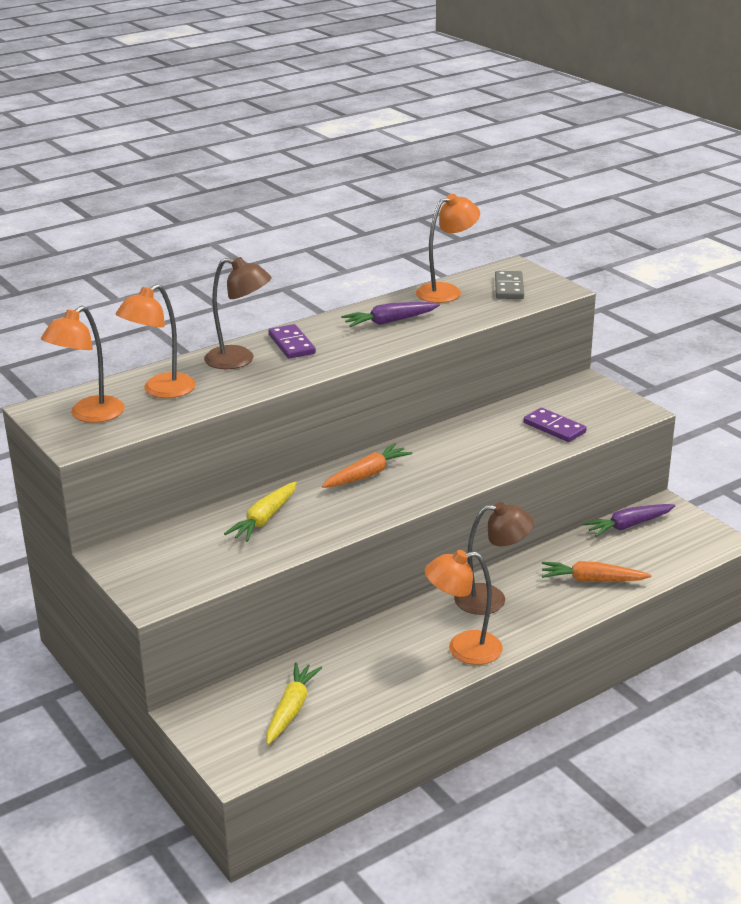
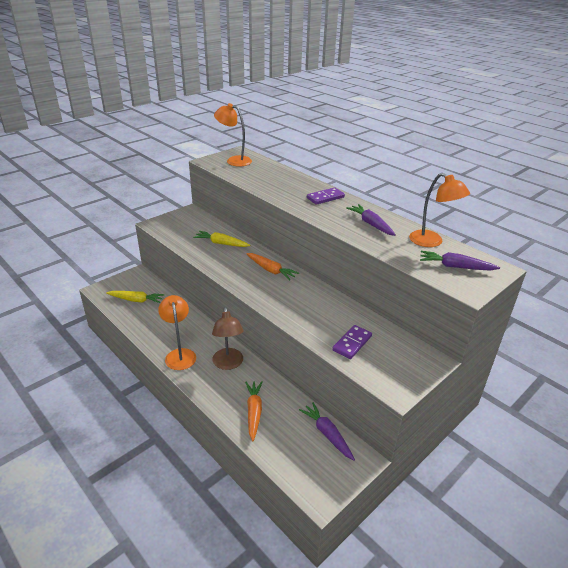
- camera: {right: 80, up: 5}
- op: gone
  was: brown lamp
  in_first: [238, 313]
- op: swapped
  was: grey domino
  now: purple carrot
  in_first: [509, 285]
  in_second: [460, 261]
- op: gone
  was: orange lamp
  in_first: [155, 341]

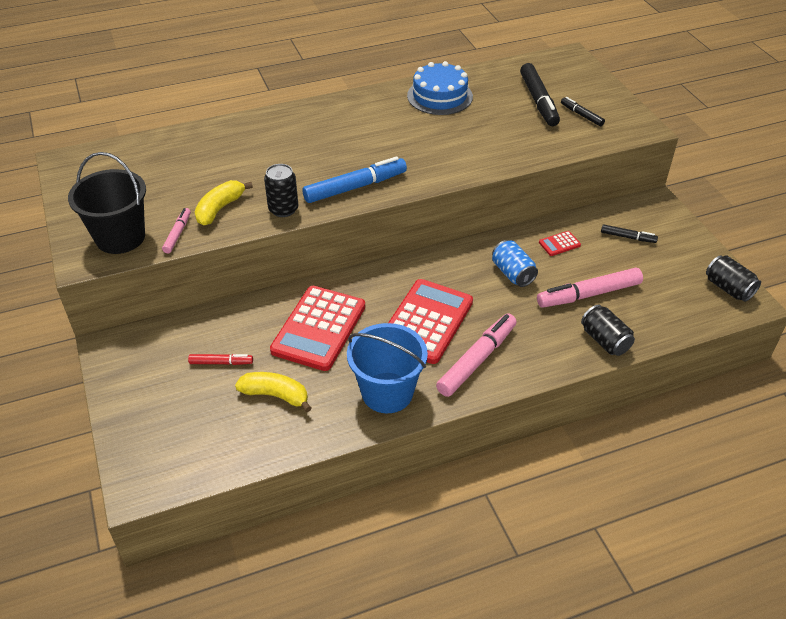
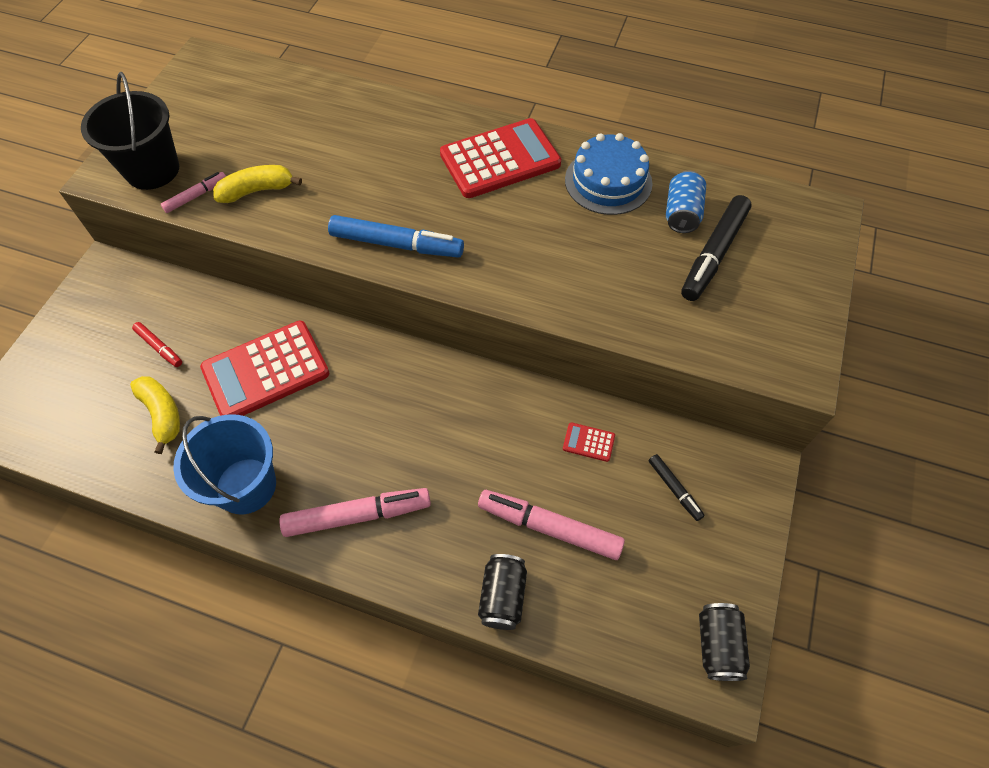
- camera: {right: 40, up: 15}
- op: gone
  was: black marker
  in_first: [583, 111]
- op: gone
  was: black can
  in_first: [281, 190]
- op: shifted
  was: blue can
  in_first: [515, 263]
  in_second: [686, 202]
- op: shifted
  was: red calculator
  in_first: [430, 321]
  in_second: [500, 158]

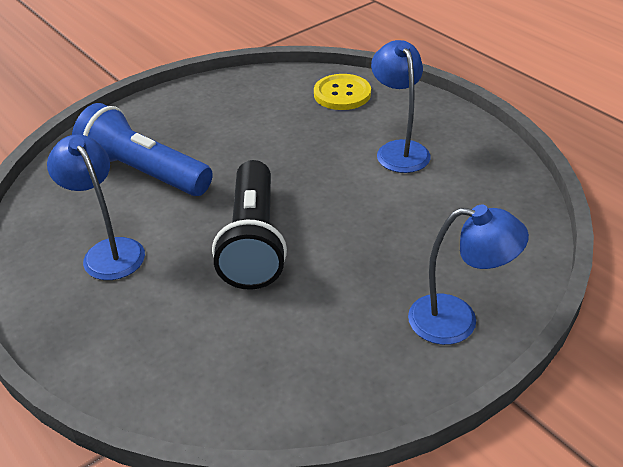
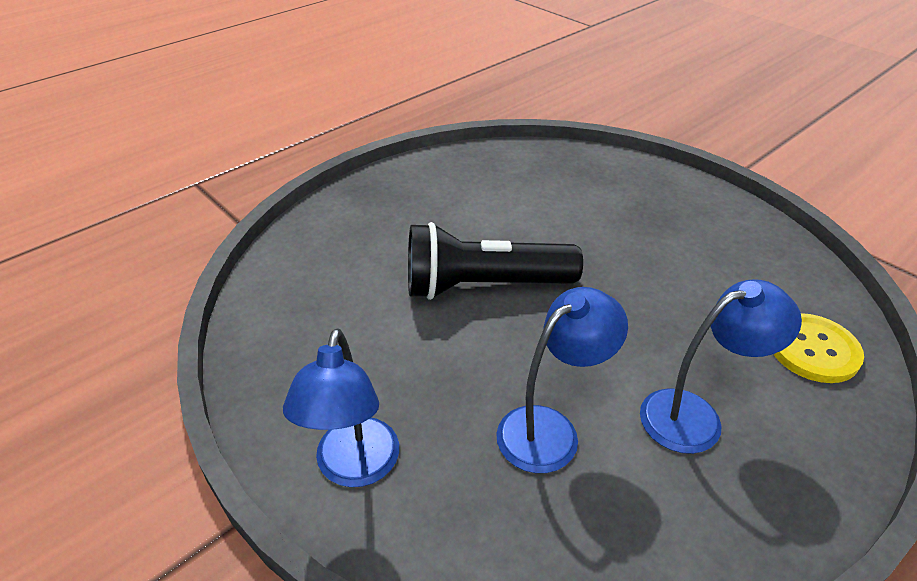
- camera: {right: 85, up: 0}
- op: gone
  was: blue flashlight
  in_first: [142, 149]
- op: shifted
  was: blue lamp
  in_first: [96, 207]
  in_second: [562, 380]

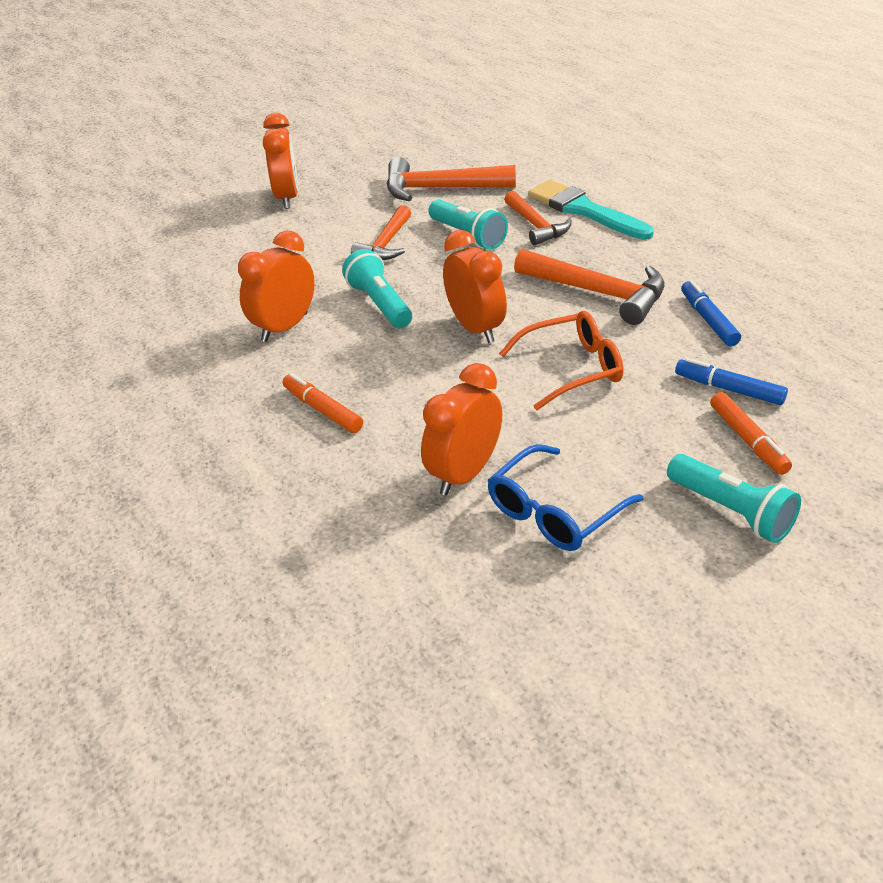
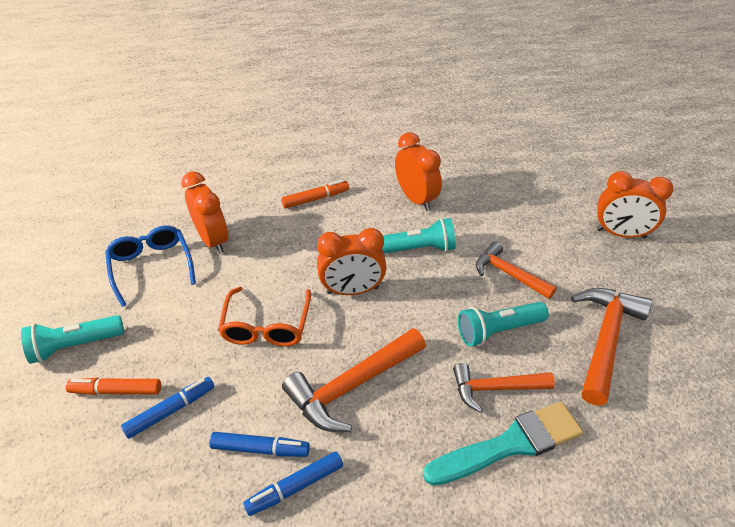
- camera: {right: 110, up: 5}
- op: new
  now: blue marker
  in_second: [293, 484]

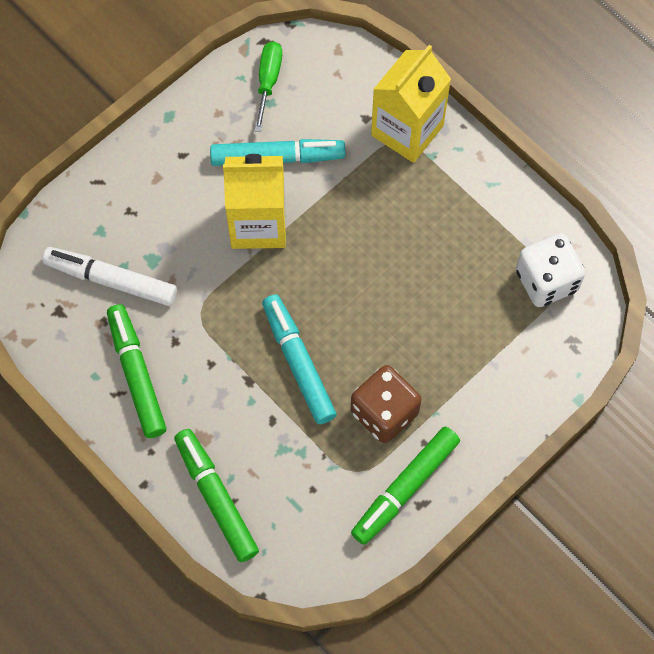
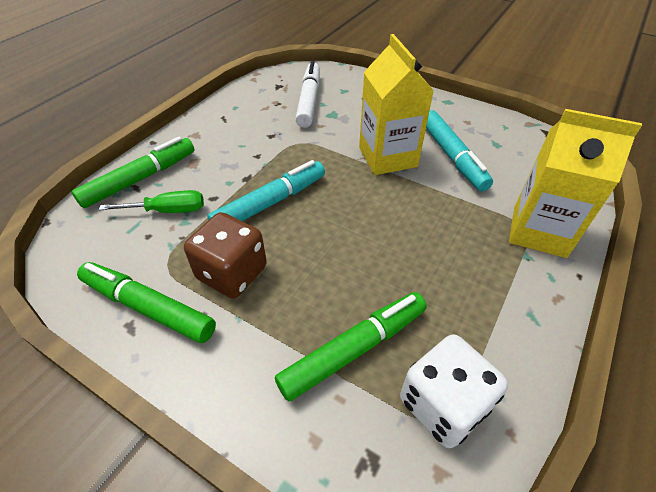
- camera: {right: 75, up: -20}
- op: shifted
  was: green screwdriver
  in_first: [268, 86]
  in_second: [151, 201]
- op: shifted
  was: green marker
  in_first: [136, 371]
  in_second: [351, 346]

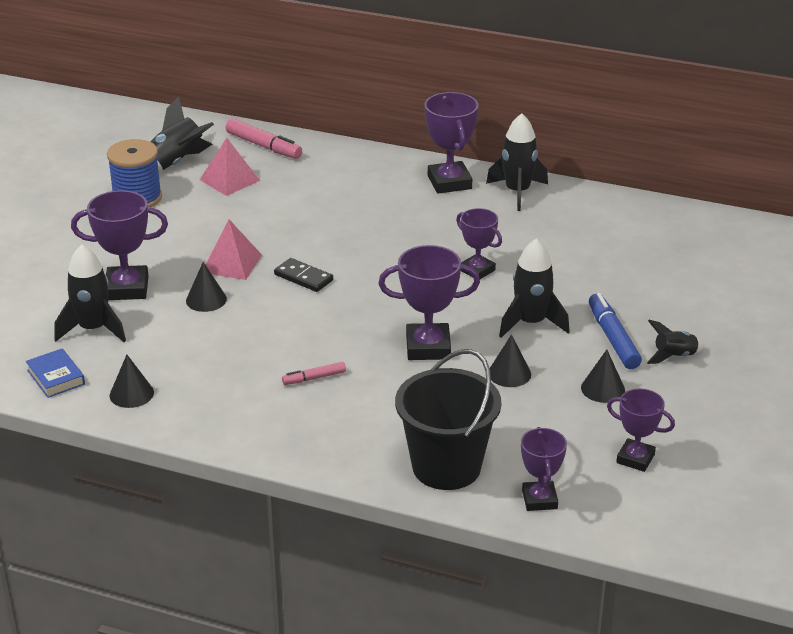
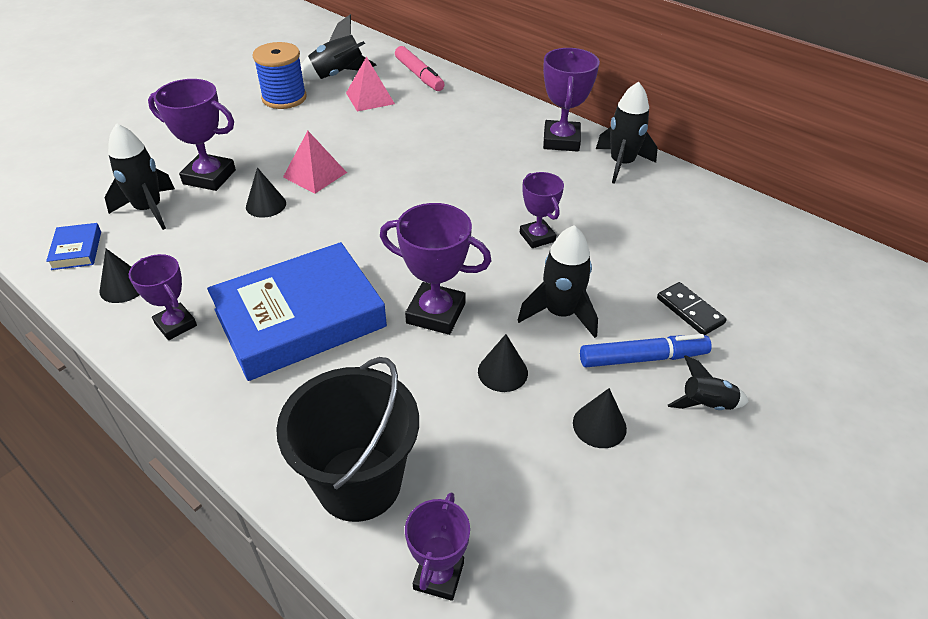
- camera: {right: 20, up: 10}
- op: shifted
  was: black domino
  in_first: [303, 275]
  in_second: [691, 308]
- op: rotated
  was: blue marker
  in_first: [615, 331]
  in_second: [646, 350]
  clockwise: 75
- op: swapped
  was: pink marker
  now: blue book
  in_first: [314, 373]
  in_second: [297, 311]
- op: shifted
  was: purple trophy
  in_first: [641, 430]
  in_second: [162, 297]

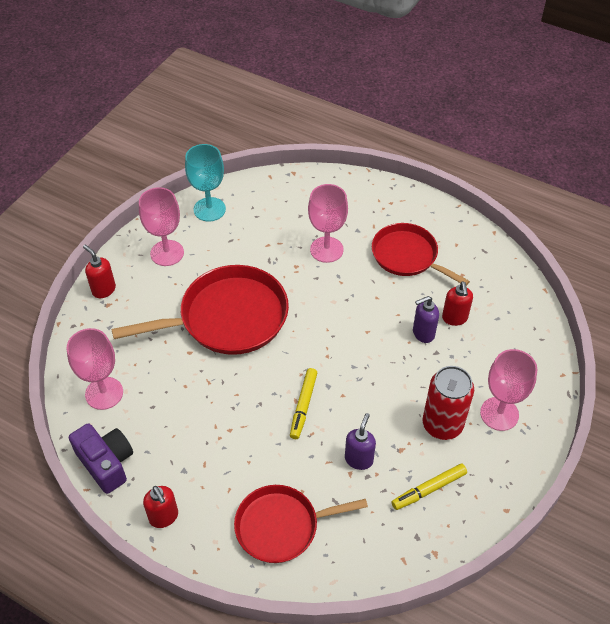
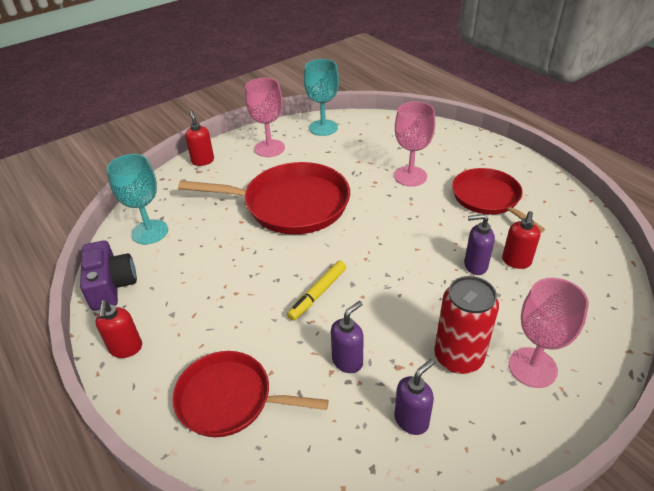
- camera: {right: 25, up: -10}
- op: repainted
  was: pink goblet
  now: turquoise goblet
  in_first: [95, 369]
  in_second: [137, 199]
- op: swapped
  was: yellow marker
  now: purple soap dispenser
  in_first: [429, 487]
  in_second: [414, 397]

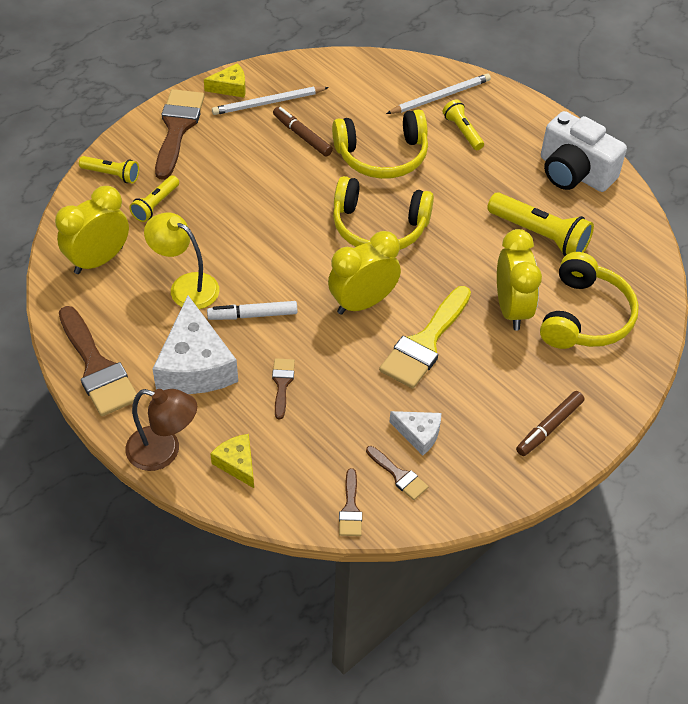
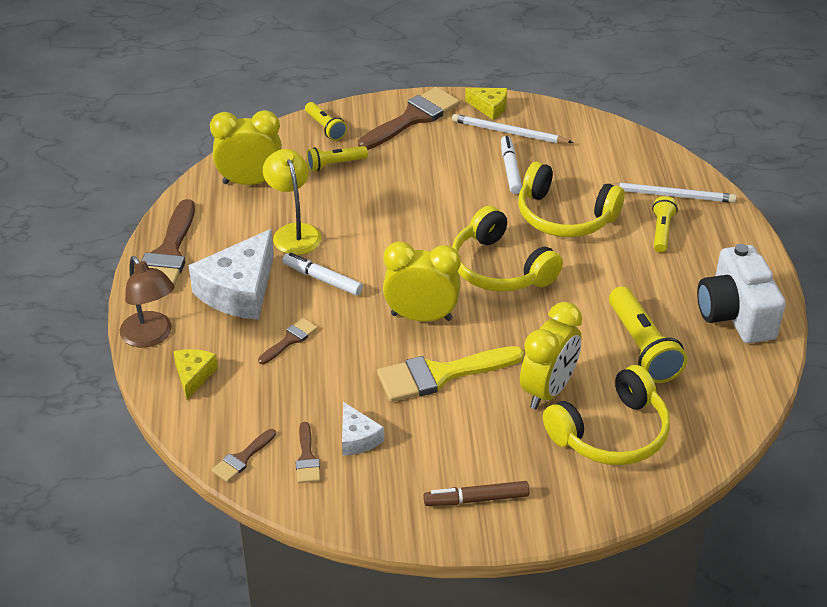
- camera: {right: 40, up: -10}
- op: repainted
  was: brown marker
  now: white marker
  in_first: [303, 132]
  in_second: [511, 165]

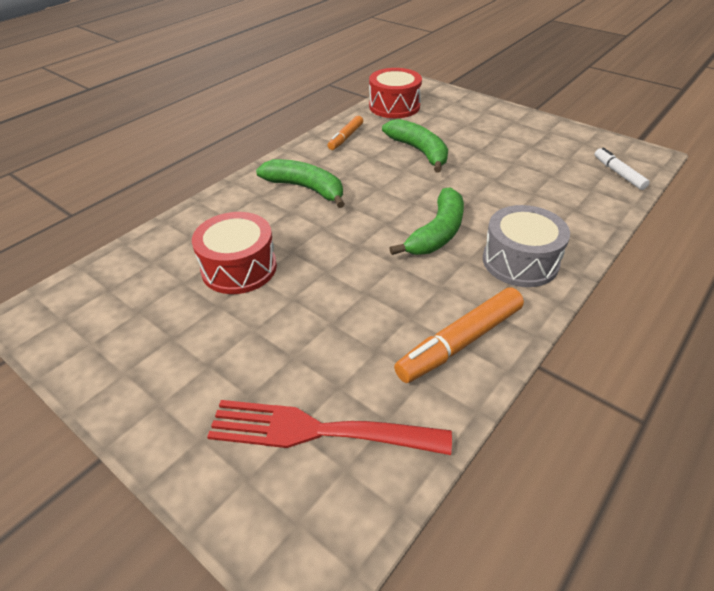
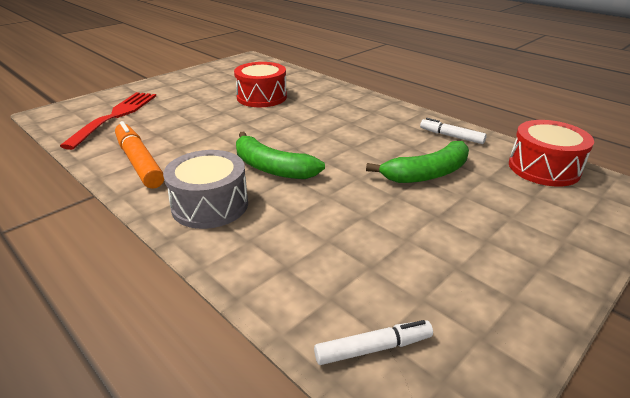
- camera: {right: 95, up: -10}
- op: repainted
  was: orange marker
  now: white marker
  in_first: [345, 133]
  in_second: [453, 131]
- op: gone
  was: green banana
  in_first: [300, 183]

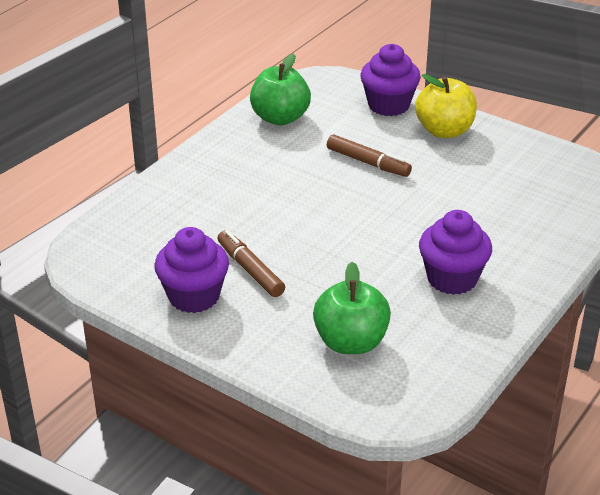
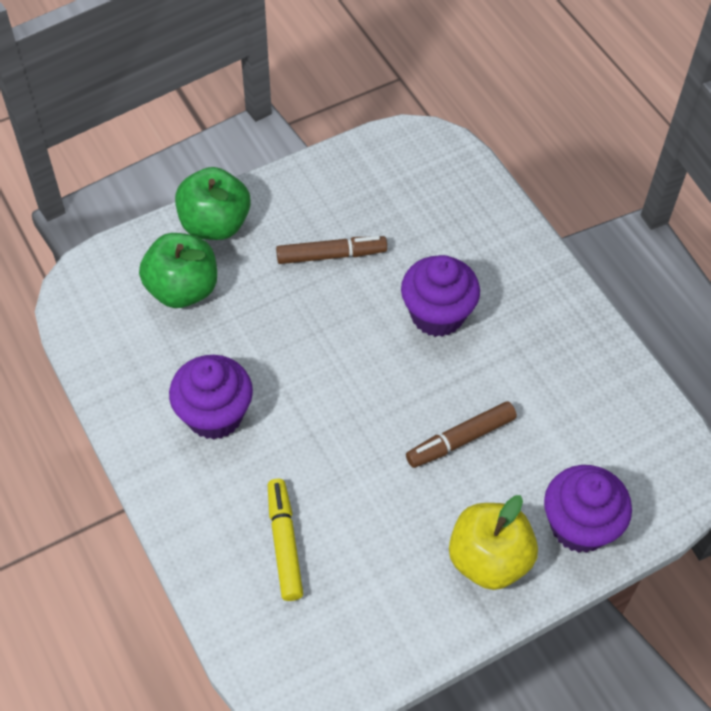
- camera: {right: 115, up: 20}
- op: shifted
  was: green apple
  in_first: [280, 89]
  in_second: [213, 203]
- op: shifted
  was: purple cupcake
  in_first: [191, 270]
  in_second: [440, 296]
- op: new
  now: yellow marker
  in_second: [285, 540]

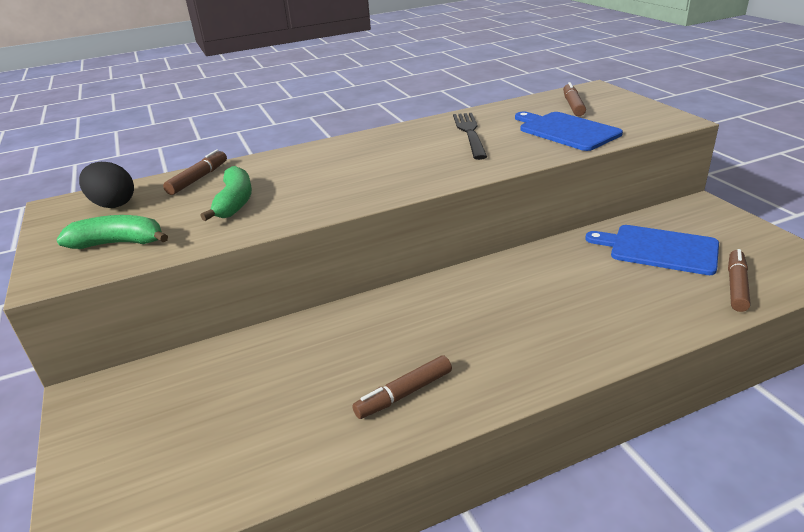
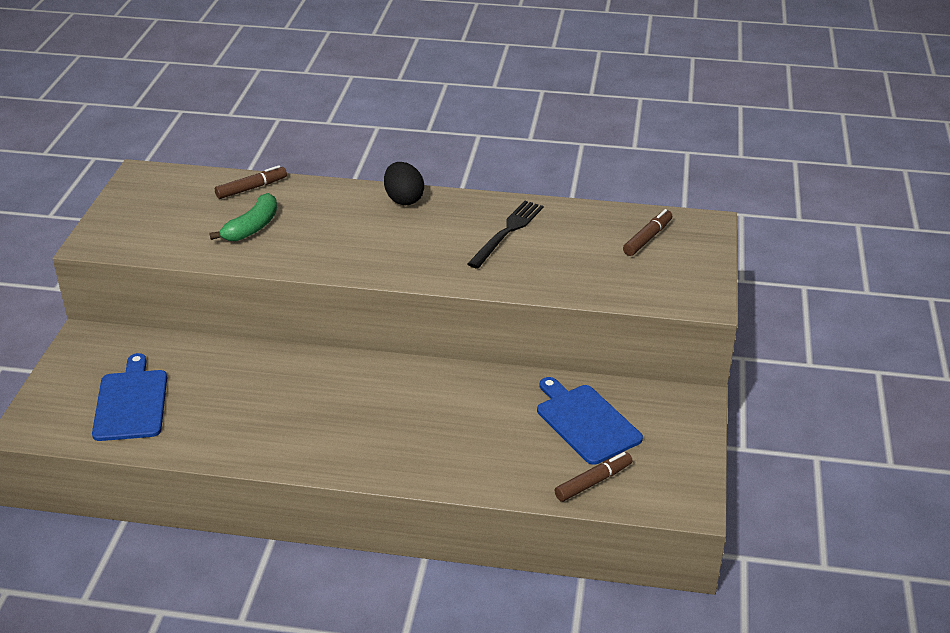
- camera: {right: 30, up: 5}
- op: shifted
  was: blue cutting board
  in_first: [569, 131]
  in_second: [129, 397]
- op: shifted
  was: black egg
  in_first: [106, 185]
  in_second: [404, 183]
- op: gone
  was: green banana
  in_first: [112, 232]
- op: gone
  was: brown marker
  in_first: [402, 387]

